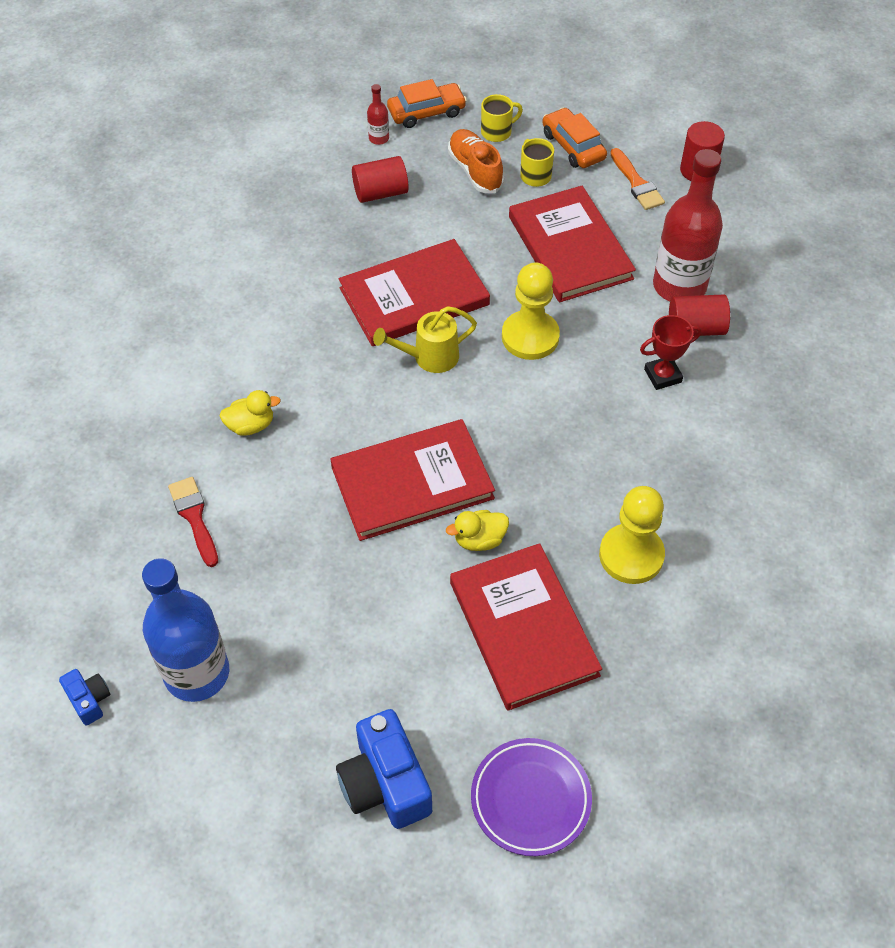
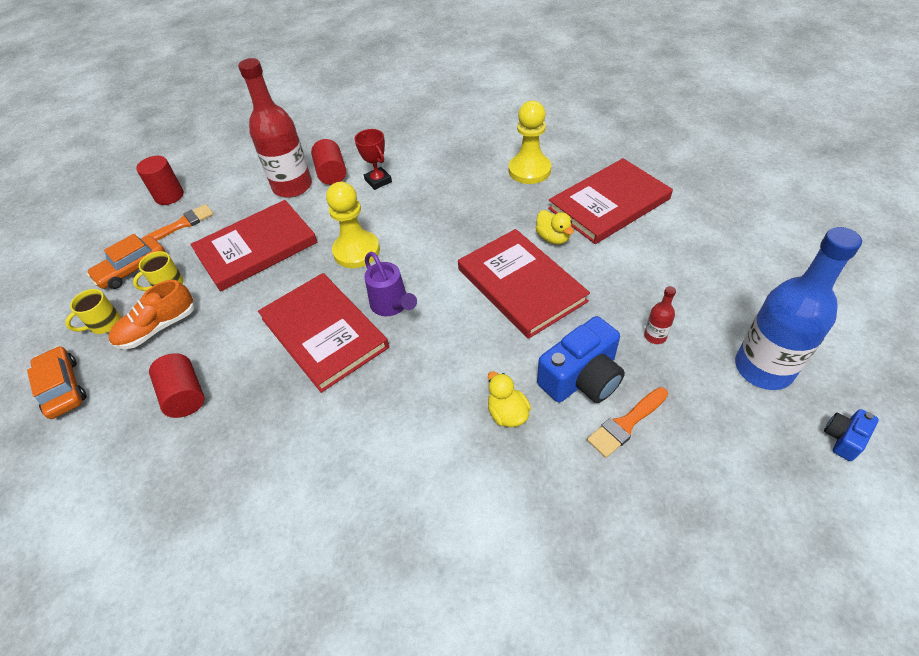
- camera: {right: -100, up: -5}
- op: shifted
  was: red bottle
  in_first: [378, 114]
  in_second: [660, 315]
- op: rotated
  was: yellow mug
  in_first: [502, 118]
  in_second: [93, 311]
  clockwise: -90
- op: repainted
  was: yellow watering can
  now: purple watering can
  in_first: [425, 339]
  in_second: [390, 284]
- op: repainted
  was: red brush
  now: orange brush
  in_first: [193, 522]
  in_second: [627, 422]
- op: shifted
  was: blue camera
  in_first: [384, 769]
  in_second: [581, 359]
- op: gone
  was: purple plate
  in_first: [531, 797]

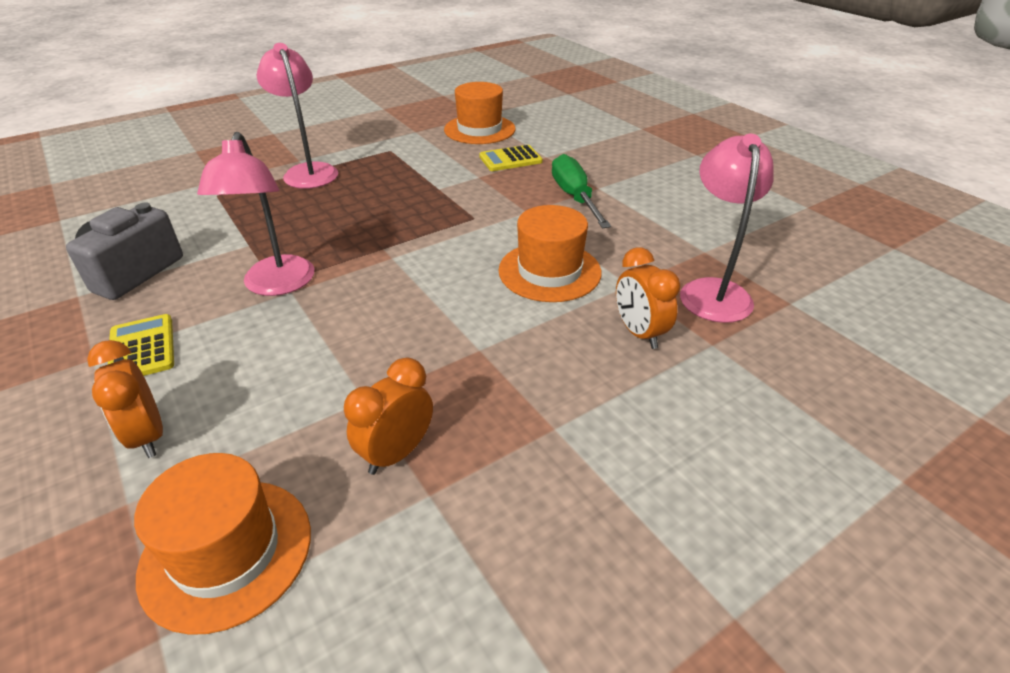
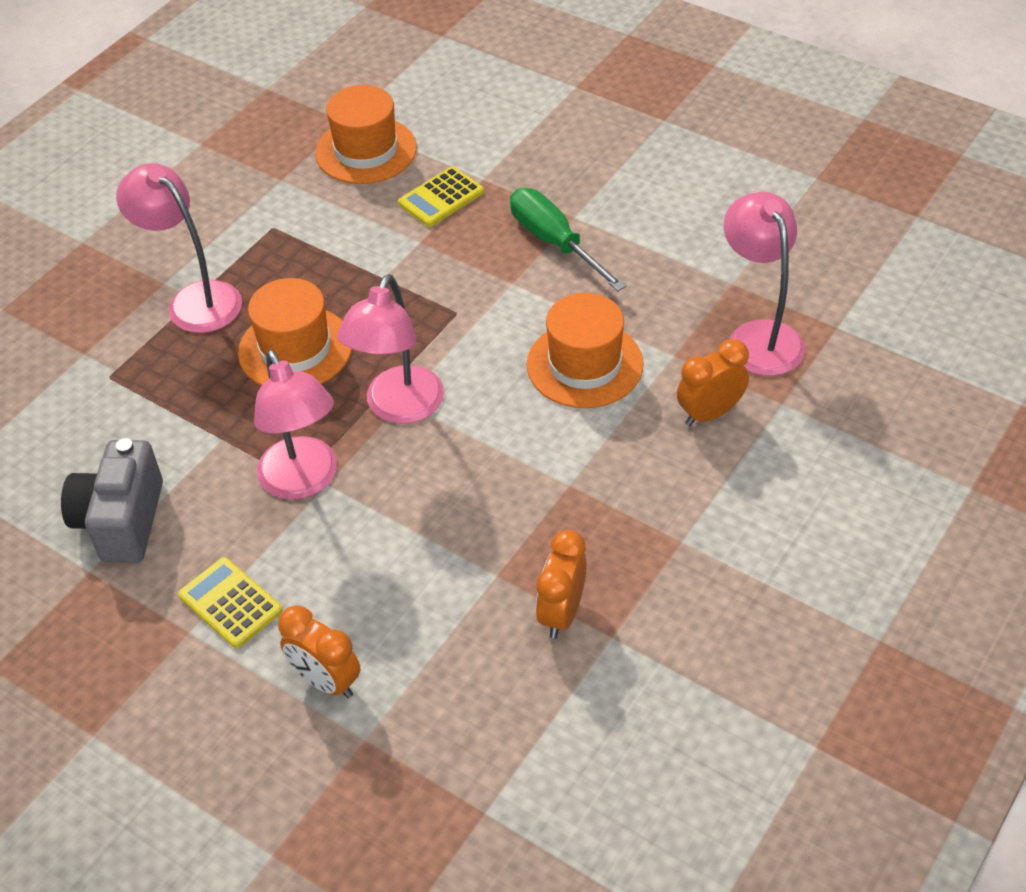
- camera: {right: -20, up: 10}
- op: rotated
  was: orange clock
  in_first: [648, 298]
  in_second: [713, 382]
  clockwise: 105
- op: shifted
  was: orange hat
  in_first: [222, 544]
  in_second: [295, 332]
- op: new
  now: pink lamp
  in_second: [390, 349]

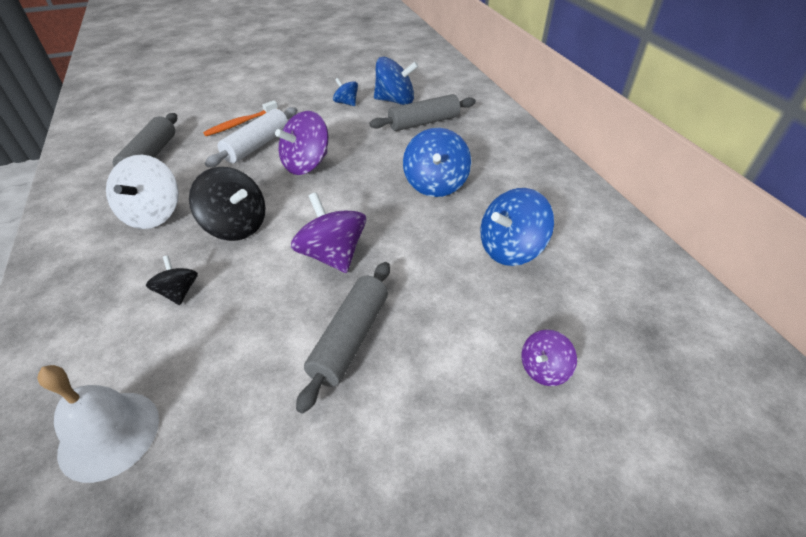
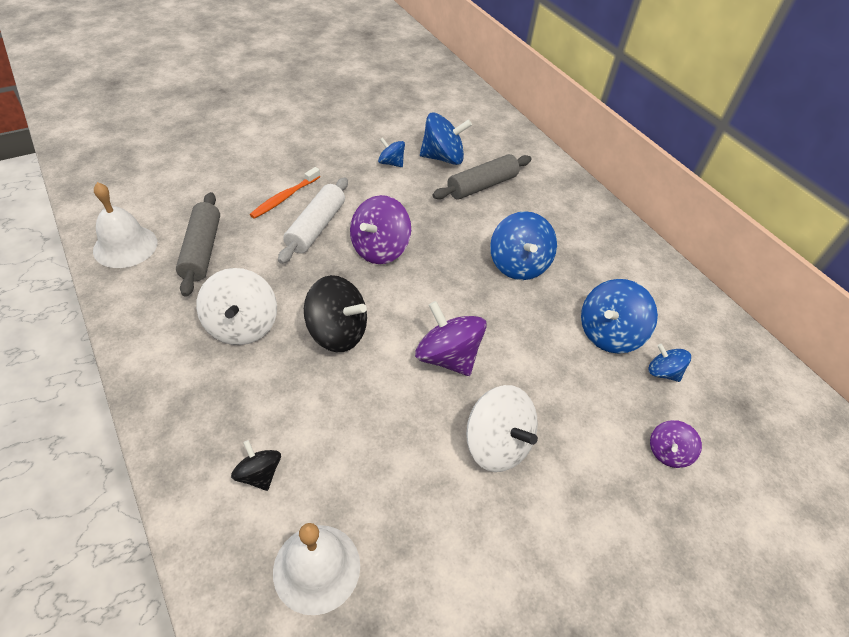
- camera: {right: -15, up: 5}
- op: shifted
  was: black spinning top
  in_first: [172, 280]
  in_second: [256, 465]
- op: swapped
  was: grey rolling pin
  now: white spinning top
  in_first: [343, 337]
  in_second: [502, 428]
- op: new
  now: white bell
  in_second: [125, 225]
- op: new
  now: blue spinning top
  in_second: [669, 363]

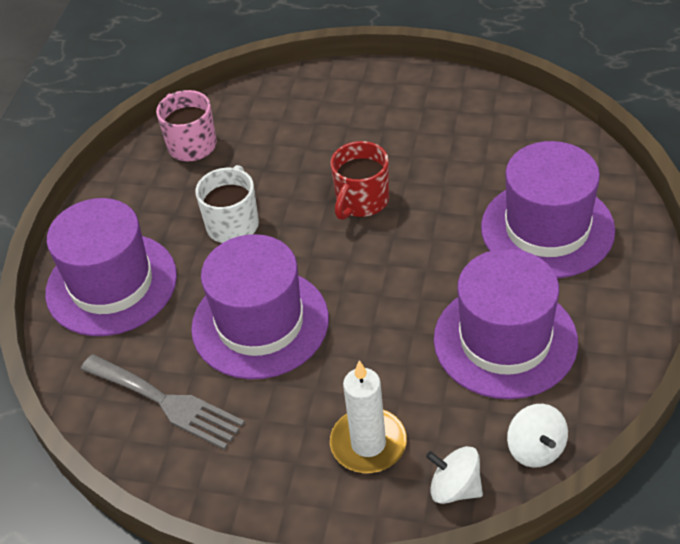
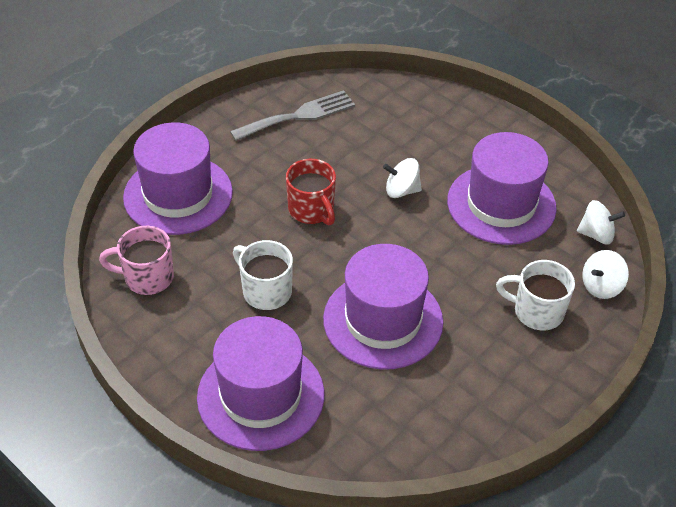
- camera: {right: -65, up: 0}
- op: shifted
  was: purple hat
  in_first: [548, 209]
  in_second: [178, 178]
- op: shifted
  was: grey fork
  in_first: [162, 402]
  in_second: [292, 115]
- op: swapped
  was: white candle
  now: white mug
  in_first: [368, 416]
  in_second: [535, 295]
- op: new
  now: white spinning top
  in_second: [402, 178]

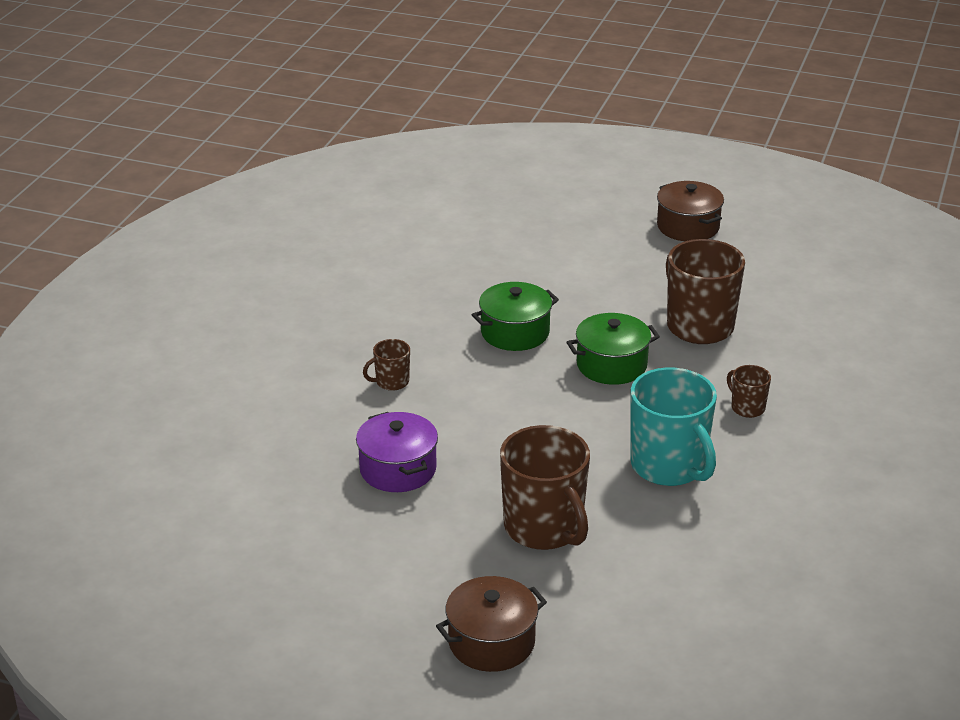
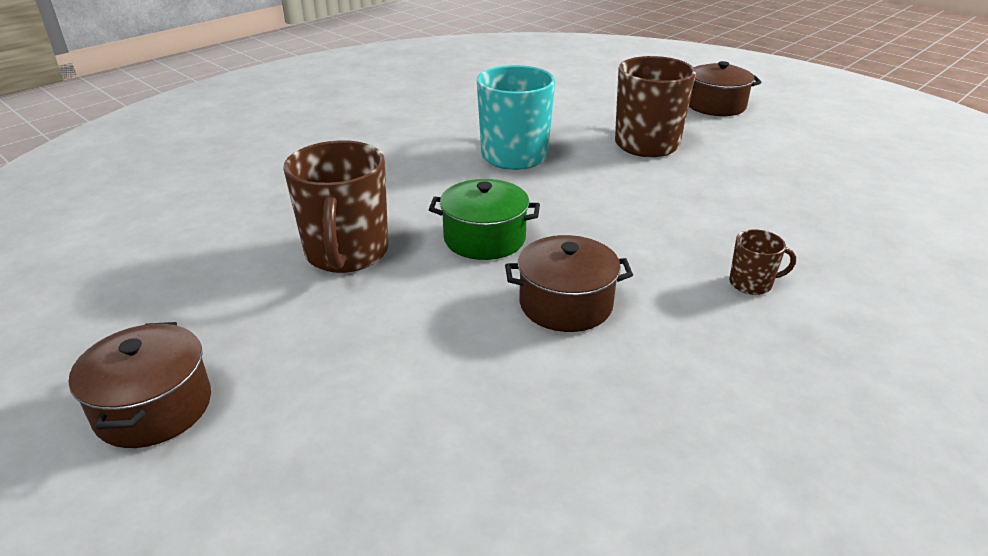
- camera: {right: -155, up: 0}
- op: repainted
  was: green pot
  now: brown pot
  in_first: [515, 316]
  in_second: [569, 283]
- op: gone
  was: brown mug
  in_first: [749, 391]
- op: gone
  was: purple pot
  in_first: [397, 452]

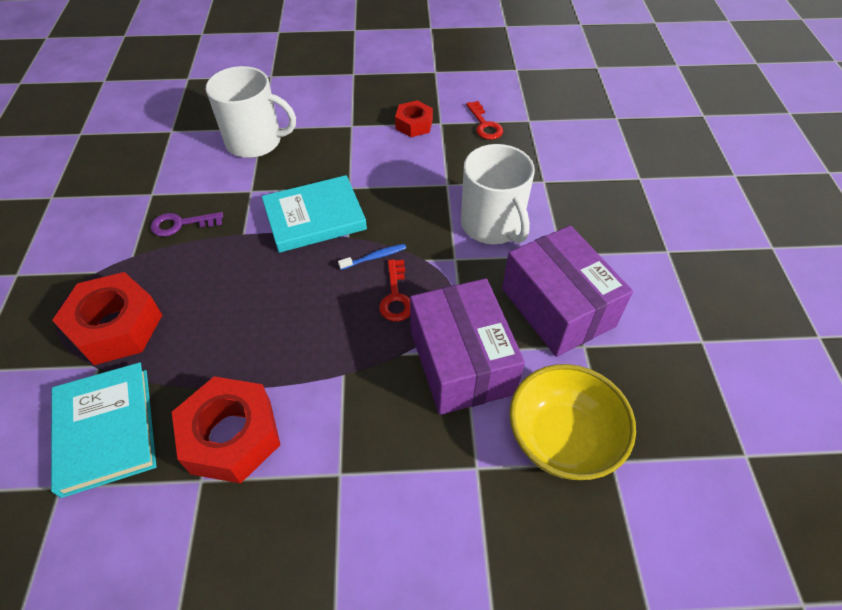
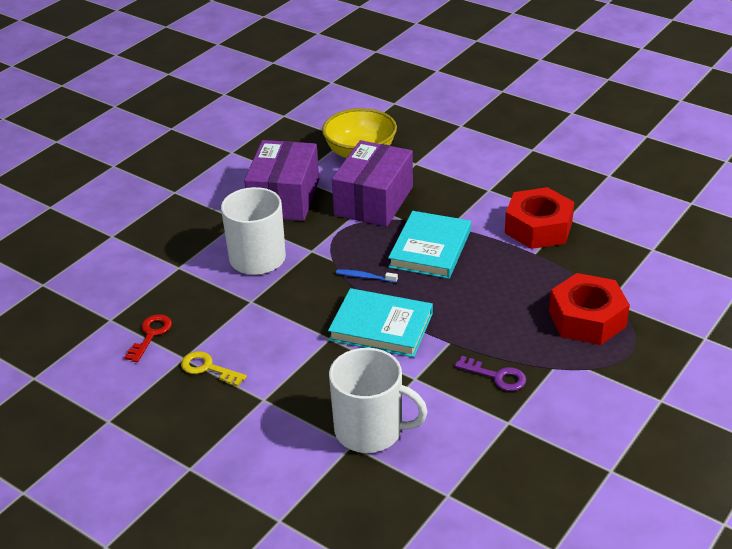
- camera: {right: -140, up: -15}
- op: rotated
  was: white mug
  in_first: [251, 112]
  in_second: [378, 400]
  clockwise: 150
- op: swapped
  was: red nut
  now: yellow key
  in_first: [414, 118]
  in_second: [214, 369]
- op: gone
  was: red key
  in_first: [394, 290]
- op: shifted
  was: turquoise book
  in_first: [104, 430]
  in_second: [429, 245]

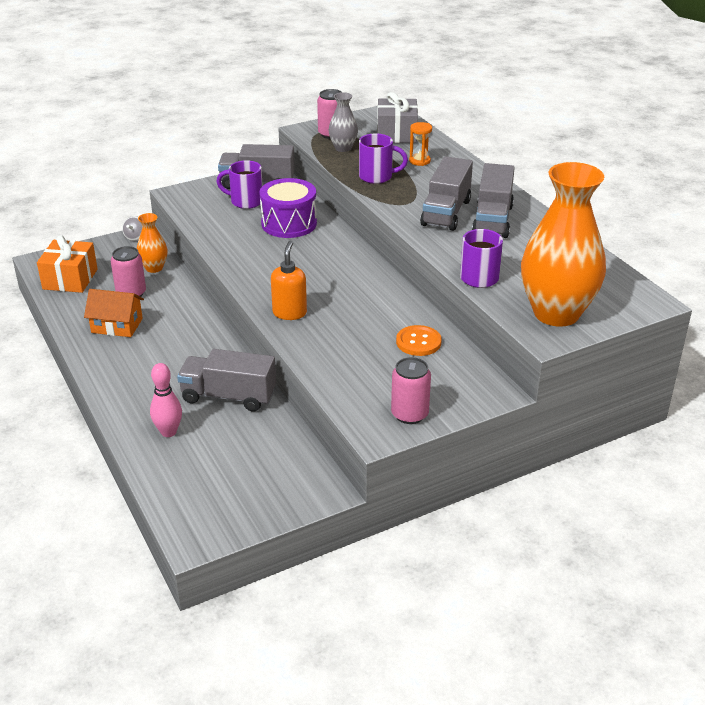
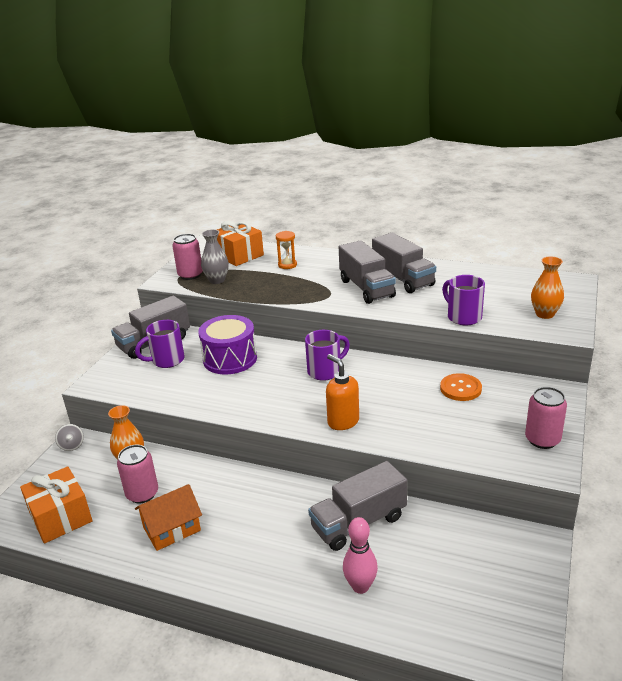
- camera: {right: -40, up: -5}
- op: repainted
  was: grey gift
  now: orange gift
  in_first: [397, 117]
  in_second: [240, 243]
- op: shifted
  was: purple mug
  in_first: [383, 159]
  in_second: [327, 355]
- op: scaled
  was: orange vase
  in_first: [563, 244]
  in_second: [547, 288]
  ratio: 0.46

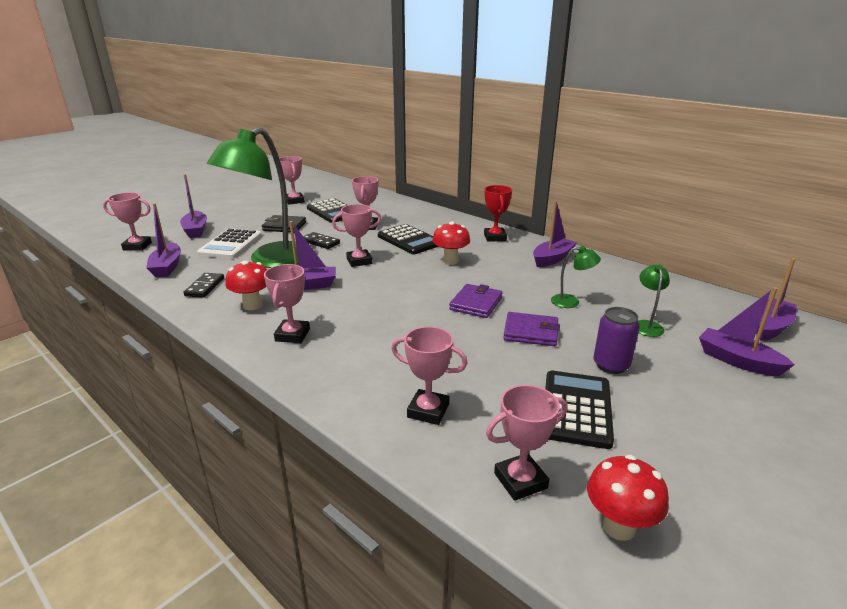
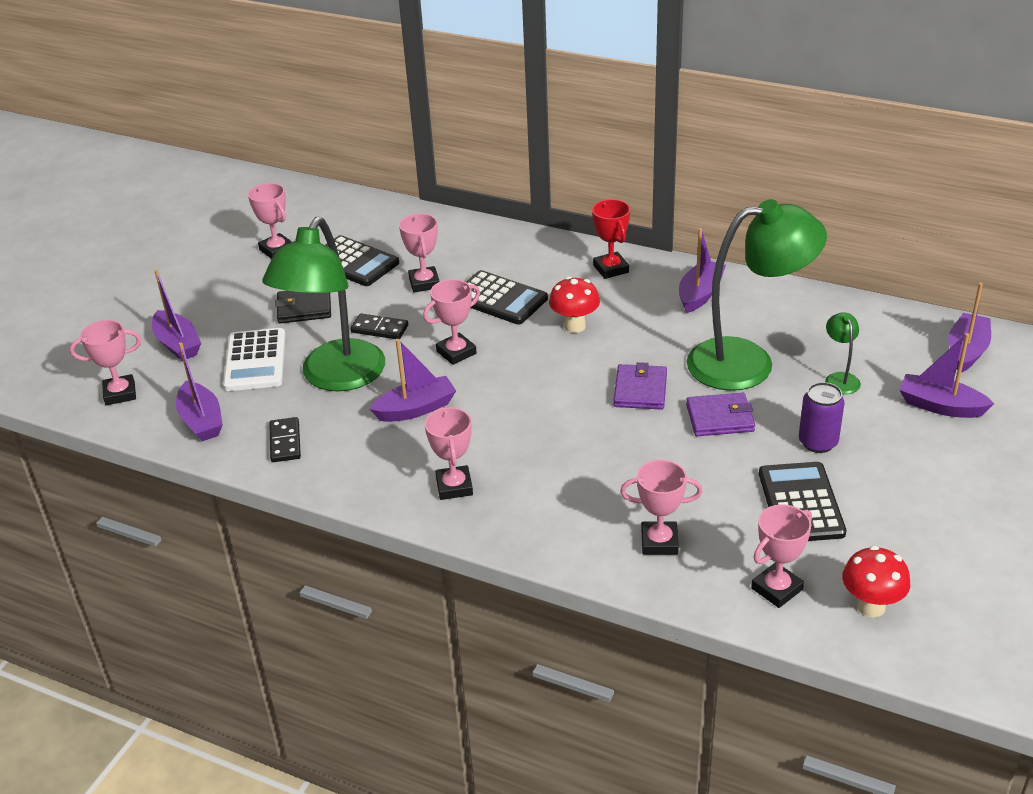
- camera: {right: -15, up: 10}
- op: scaled
  was: green lamp
  in_first: [576, 277]
  in_second: [757, 295]
  ratio: 2.49
- op: gone
  was: red mushroom
  in_first: [246, 285]

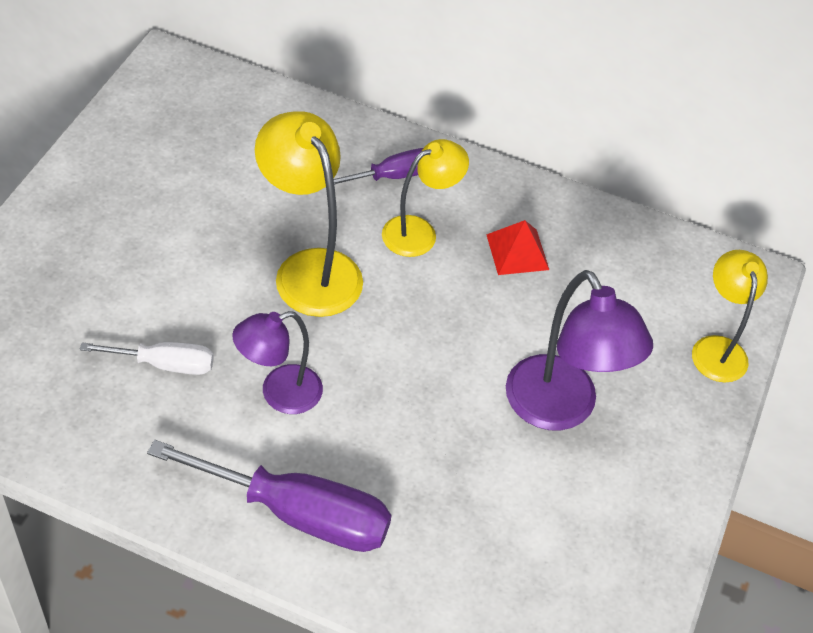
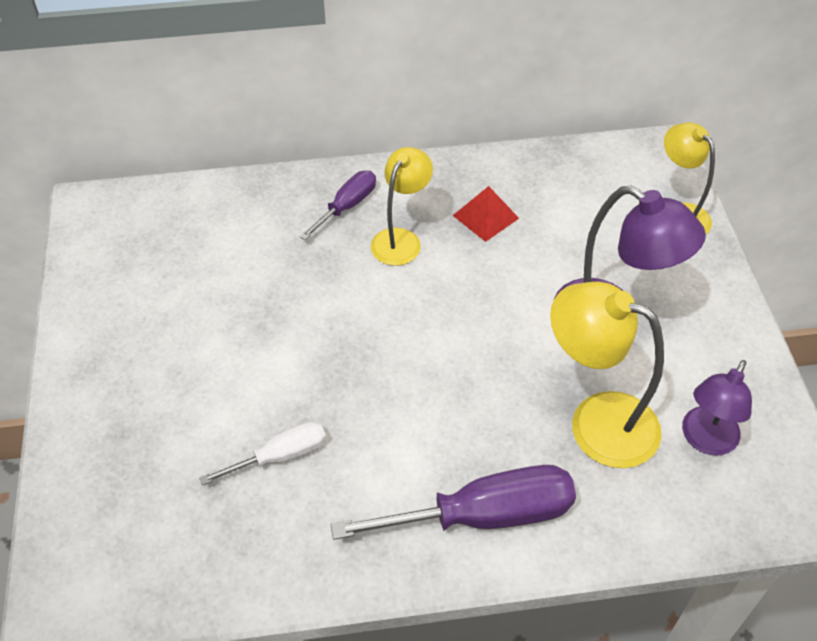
- camera: {right: -25, up: 0}
- op: shifted
  was: yellow lamp
  in_first: [309, 214]
  in_second: [607, 375]
- op: shifted
  was: purple lamp
  in_first: [277, 362]
  in_second: [717, 408]

